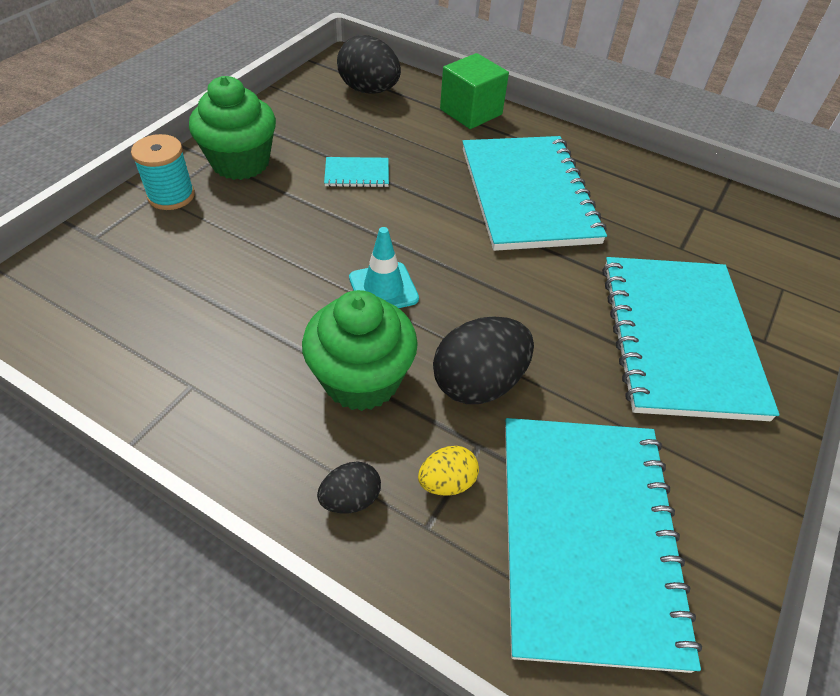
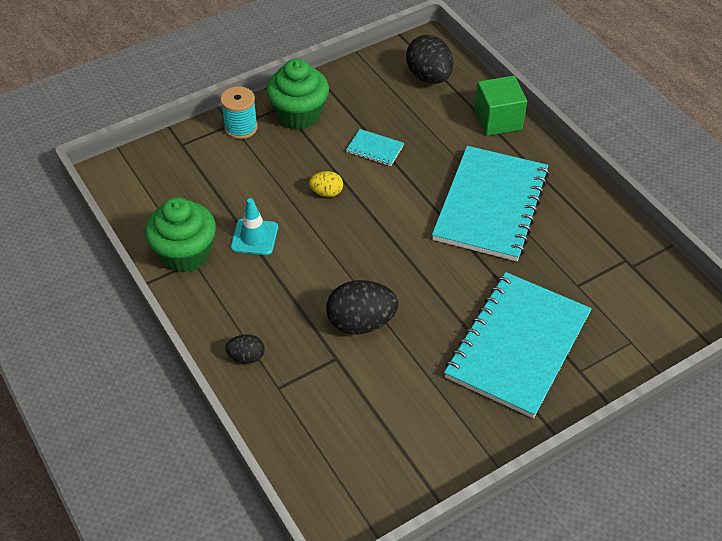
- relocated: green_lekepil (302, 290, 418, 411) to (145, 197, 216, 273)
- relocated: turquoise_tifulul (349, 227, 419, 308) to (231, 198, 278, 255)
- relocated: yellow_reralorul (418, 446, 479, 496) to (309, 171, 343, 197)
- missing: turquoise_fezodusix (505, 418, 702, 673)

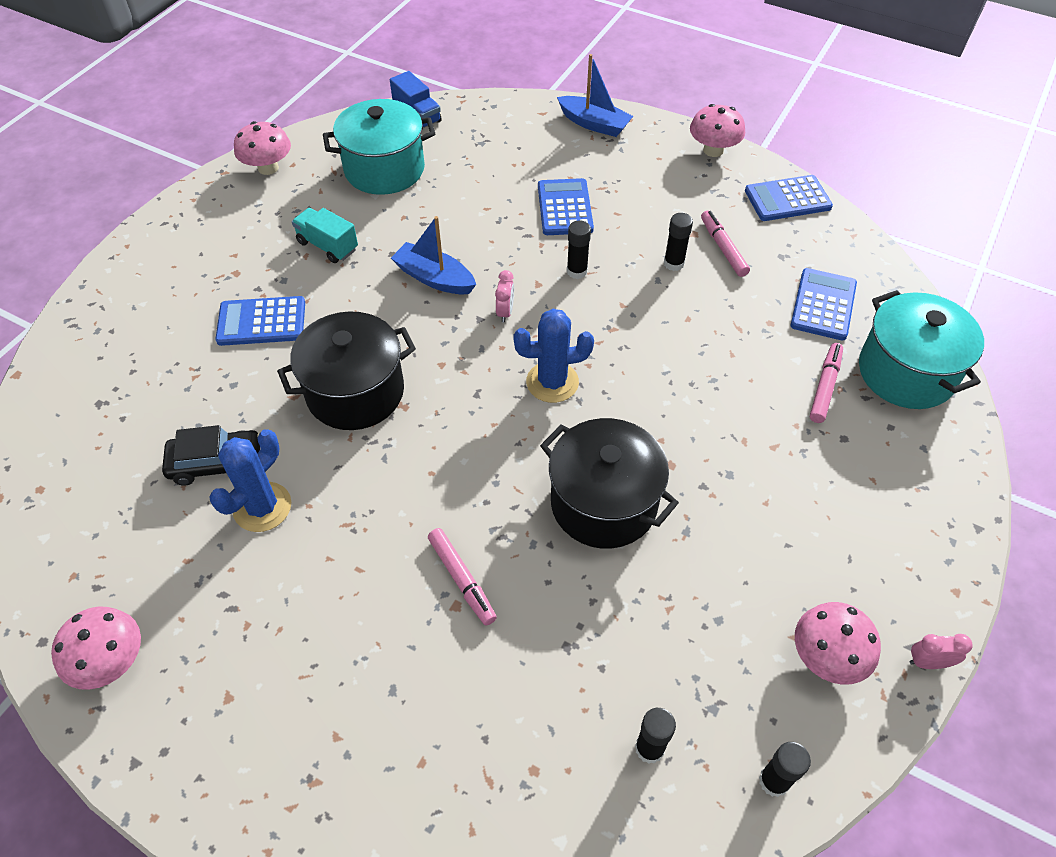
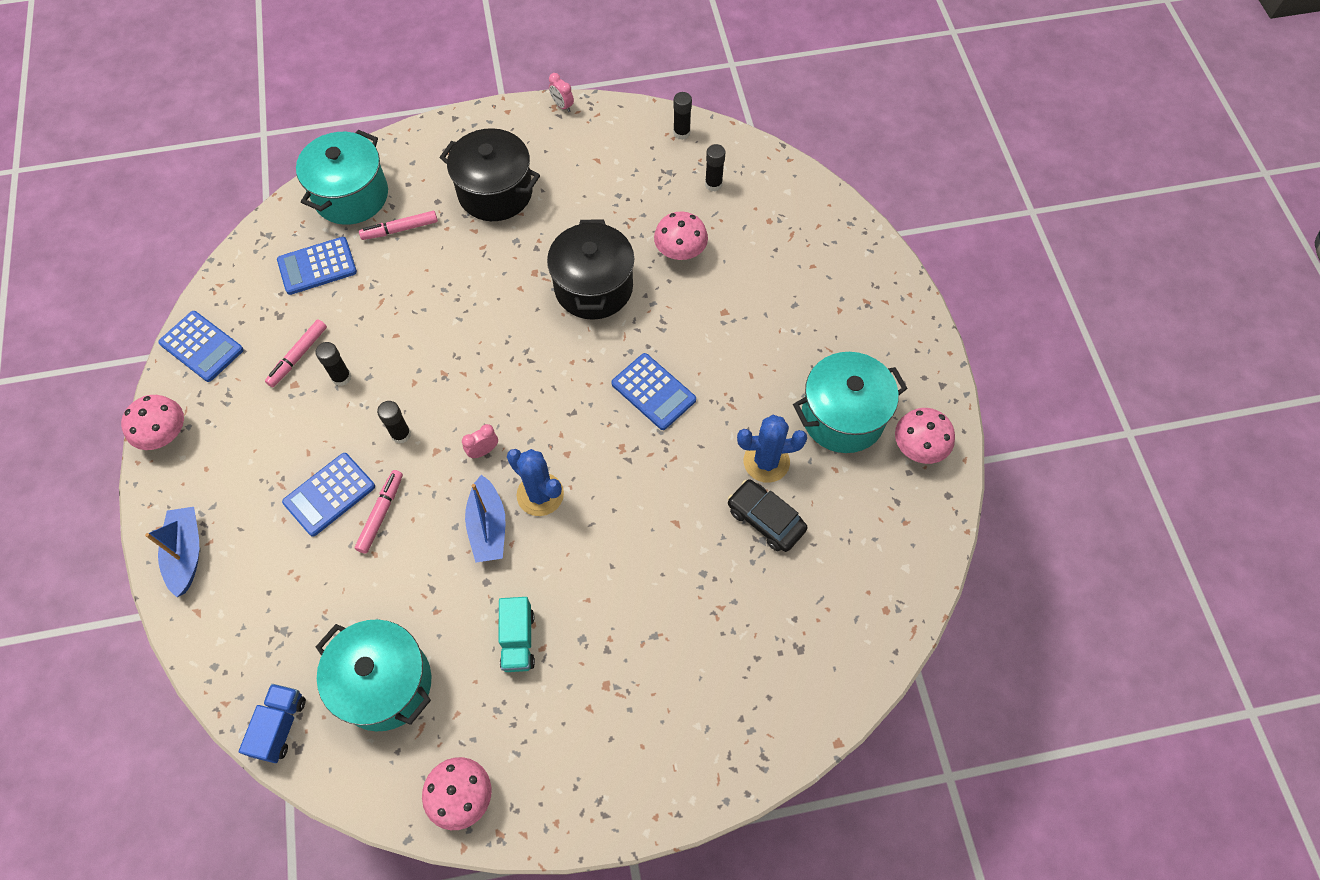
- relocated: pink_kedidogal (428, 528, 497, 626) to (355, 470, 403, 554)
- relocated: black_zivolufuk (277, 311, 416, 430) to (440, 128, 540, 221)
- relocated: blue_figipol (513, 309, 594, 403) to (507, 449, 564, 516)
- relocated: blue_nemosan (215, 296, 305, 346) to (611, 353, 696, 430)
- relocated: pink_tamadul (795, 602, 881, 685) to (654, 212, 708, 260)
- appeared: turquoise_zivolufuk (793, 352, 908, 453)

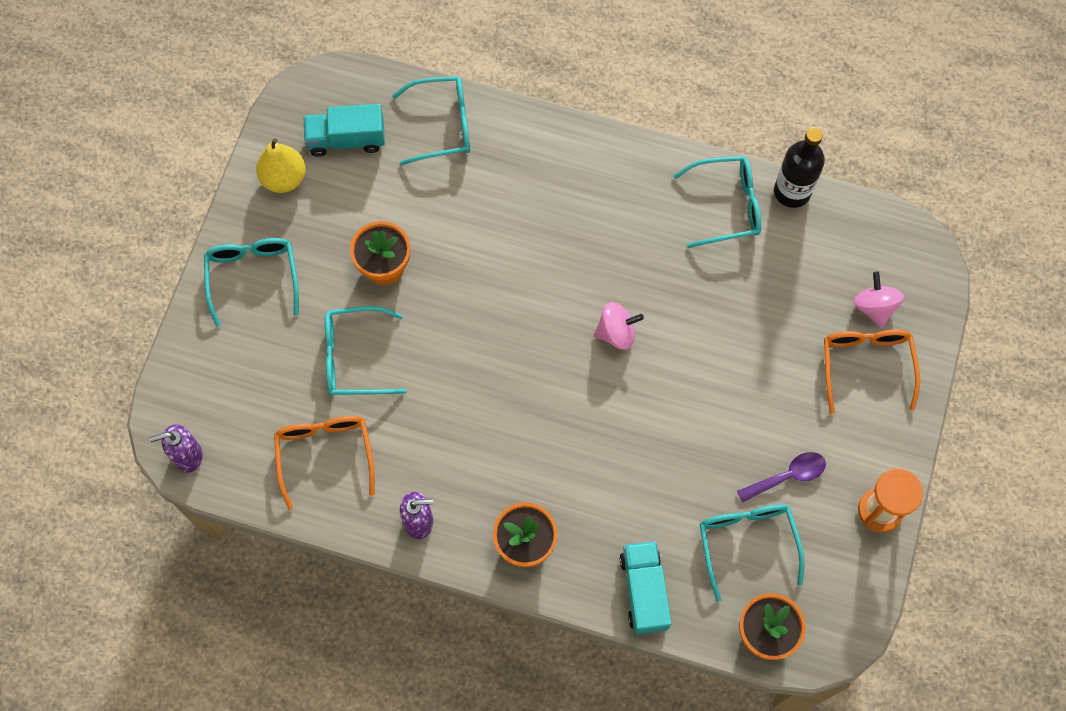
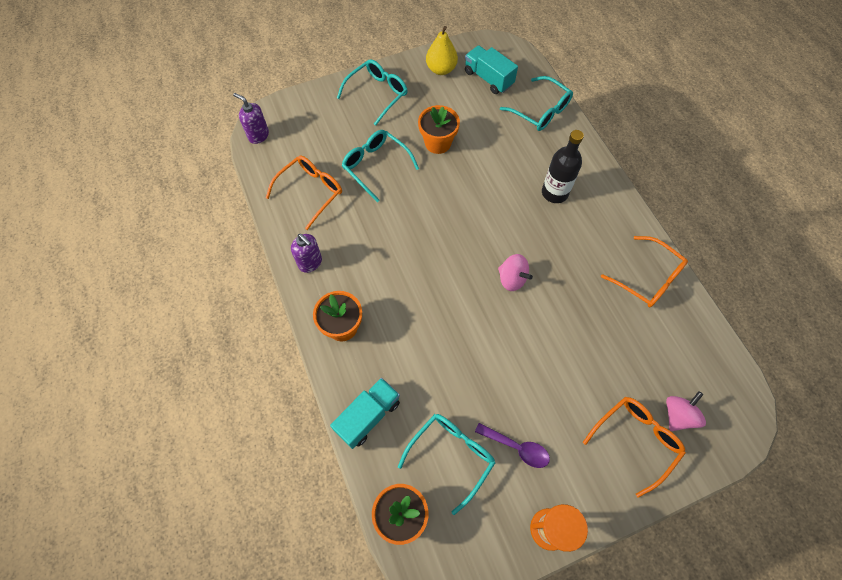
- relocated: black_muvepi (774, 127, 825, 208) to (542, 130, 584, 203)
- colour: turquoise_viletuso (673, 156, 761, 248) to orange_viletuso (601, 236, 688, 307)

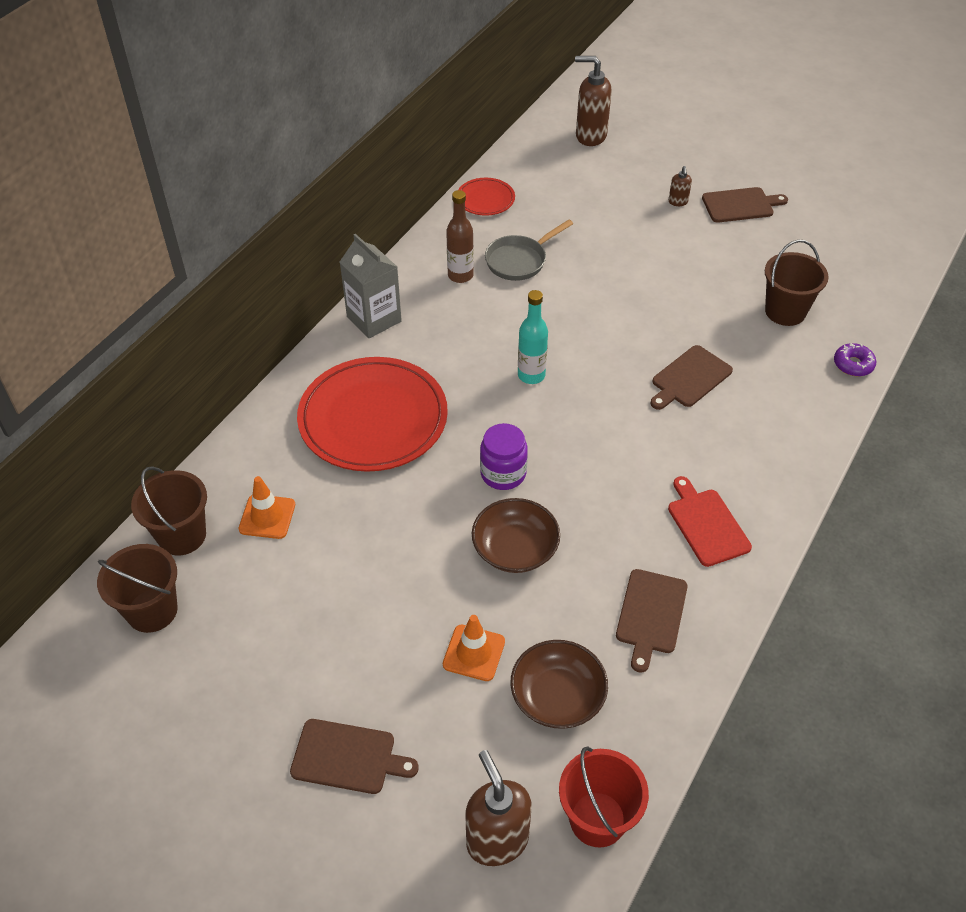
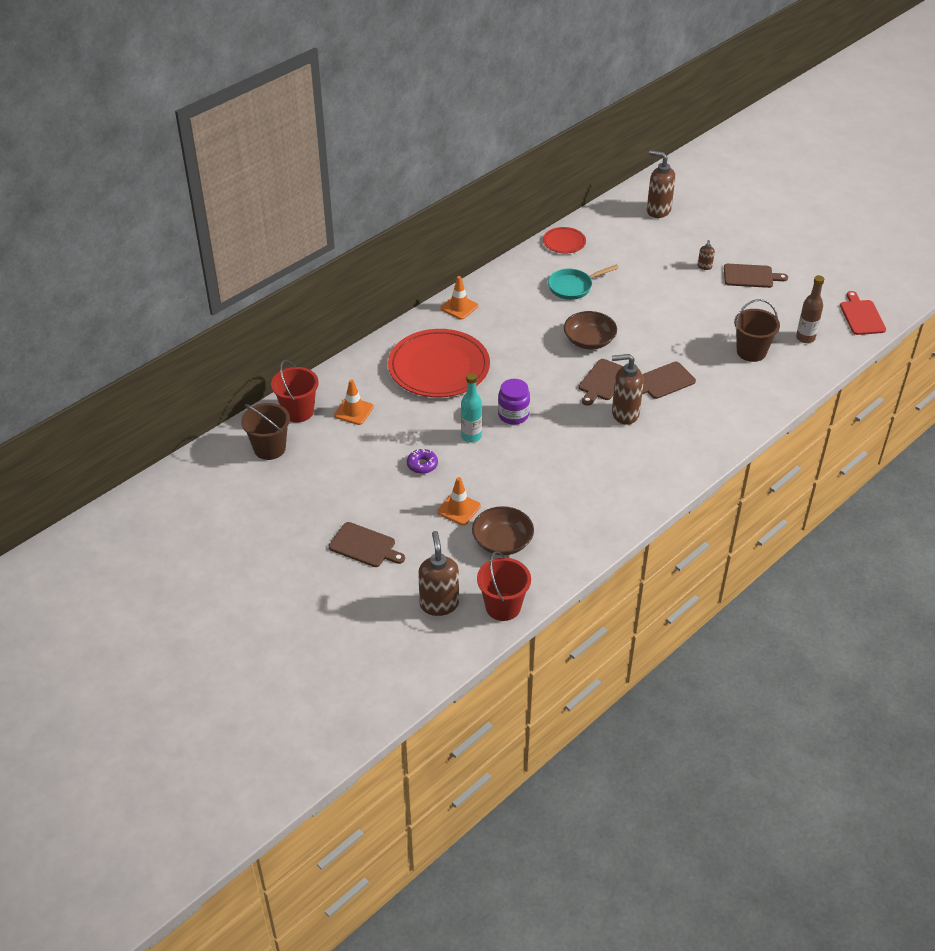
- colour: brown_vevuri (131, 466, 207, 555) to red_vevuri (271, 360, 319, 422)
- relocated: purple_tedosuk (834, 343, 876, 376) to (407, 449, 438, 474)
- exchanged: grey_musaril (340, 234, 402, 338) to orange_tifulul (440, 276, 478, 320)
- relocated: turquoise_muvepi (518, 290, 548, 384) to (461, 373, 482, 442)
- colour: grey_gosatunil (485, 220, 573, 281) to turquoise_gosatunil (548, 264, 619, 300)
- relocated: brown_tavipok (472, 498, 560, 573) to (564, 311, 617, 350)
- relocated: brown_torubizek (616, 569, 688, 673) to (579, 359, 623, 406)
- appeared: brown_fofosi (612, 354, 644, 425)
- relocated: brown_muvepi (446, 190, 474, 283) to (796, 275, 824, 343)
- relocated: red_torubizek (668, 476, 752, 567) to (840, 291, 886, 335)

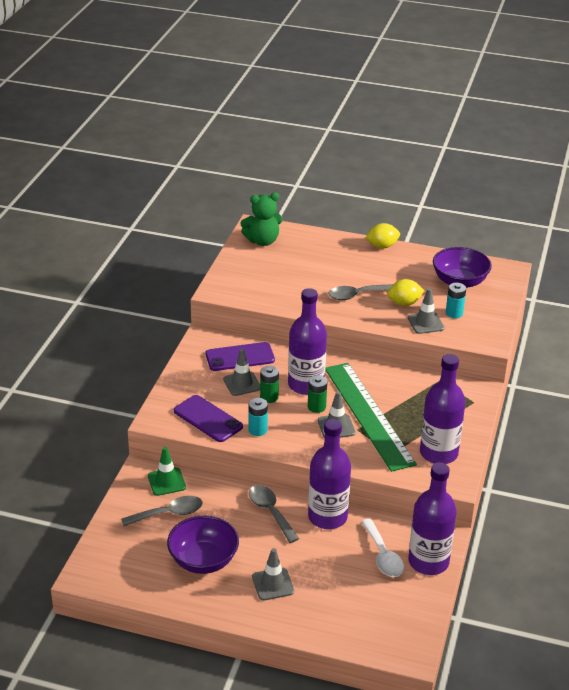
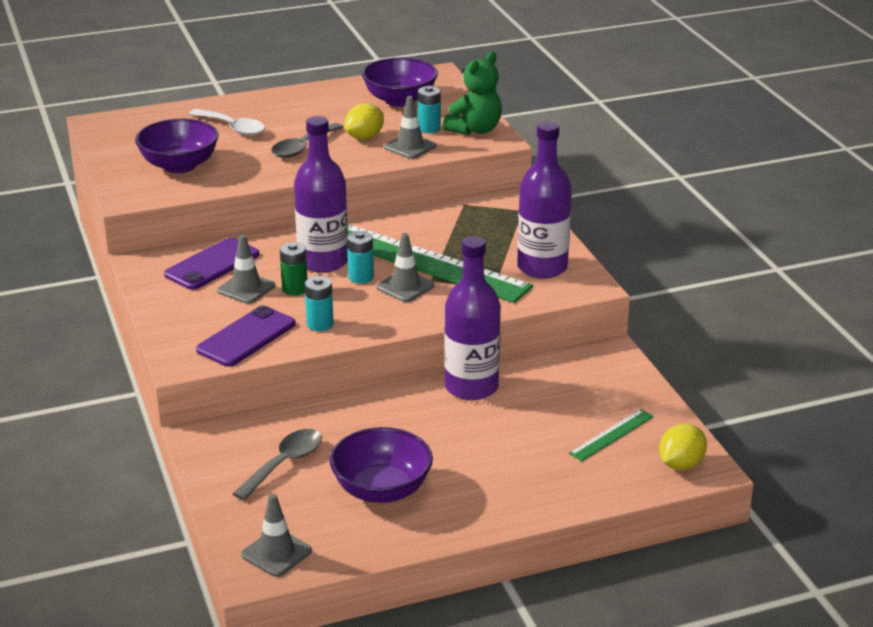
- appeared: purple_tavipok (135, 119, 219, 173)
- relocated: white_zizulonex (361, 519, 404, 577) to (189, 109, 265, 136)
- spun: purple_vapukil (174, 395, 243, 442) = (196, 305, 296, 367) 60 degrees counterclockwise
- relocated: grey_tifulul (252, 548, 294, 601) to (241, 494, 312, 577)
- colour: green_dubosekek (308, 375, 327, 413) to turquoise_dubosekek (347, 231, 374, 284)
- relocated: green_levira (240, 193, 283, 246) to (443, 52, 502, 135)
- appeared: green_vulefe (569, 409, 654, 461)
- relocated: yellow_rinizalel (365, 223, 400, 248) to (659, 424, 707, 470)
- missing: green_tifulul (148, 447, 186, 496)
- missing: grey_zizulonex (249, 485, 299, 543)
- missing: purple_muvepi (408, 462, 457, 575)

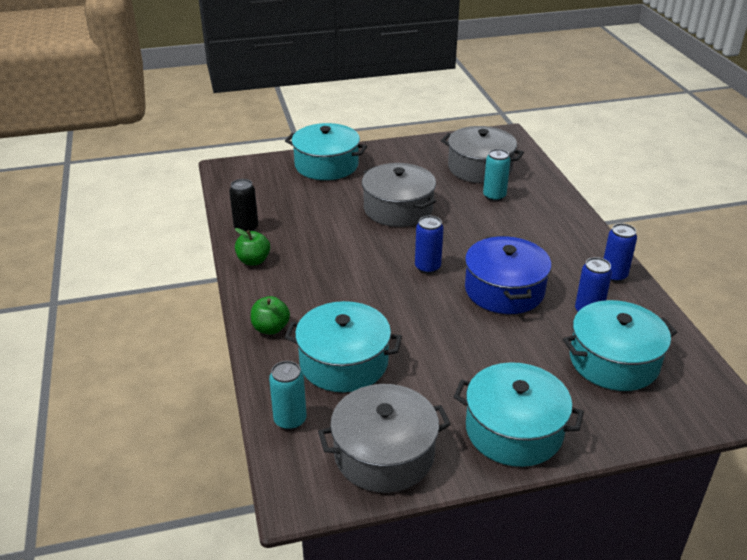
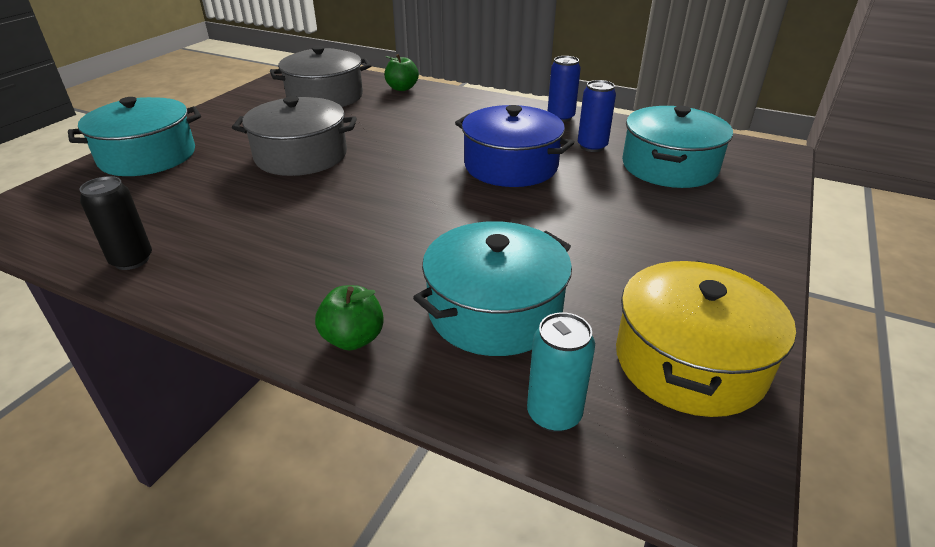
- relocated: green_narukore (235, 228, 270, 265) to (384, 54, 419, 91)
- colour: grey_zivolufuk (318, 384, 451, 493) to yellow_zivolufuk (616, 261, 796, 417)
- missing: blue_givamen (415, 216, 443, 274)
- missing: turquoise_zivolufuk (454, 362, 584, 467)
- missing: turquoise_givamen (483, 149, 510, 201)

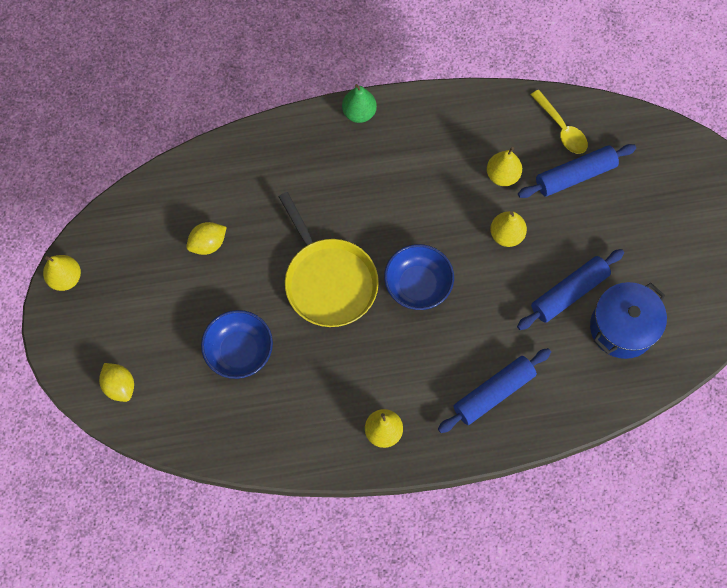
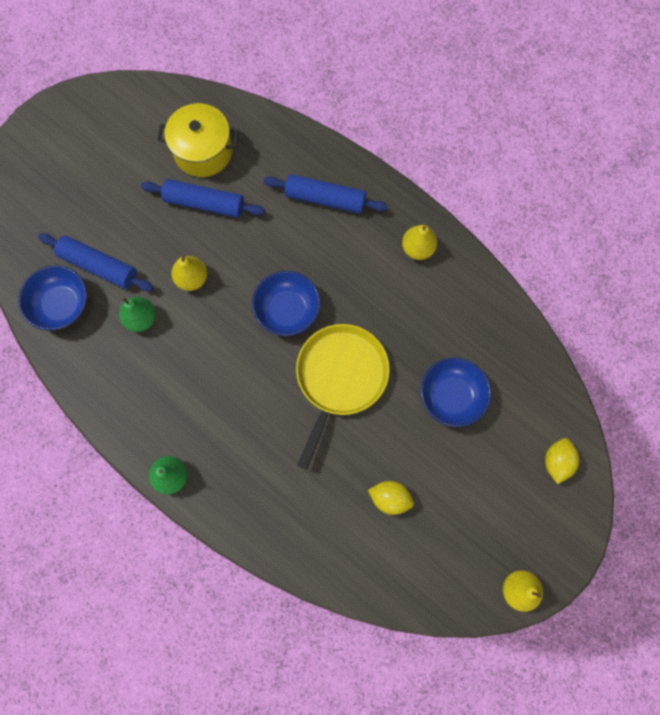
- exchanged: yellow_zizulonex (531, 90, 588, 154) to blue_tavipok (18, 265, 87, 331)
- colour: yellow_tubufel (487, 147, 522, 186) to green_tubufel (119, 297, 156, 332)
- colour: blue_zivolufuk (590, 282, 667, 359) to yellow_zivolufuk (157, 103, 239, 177)

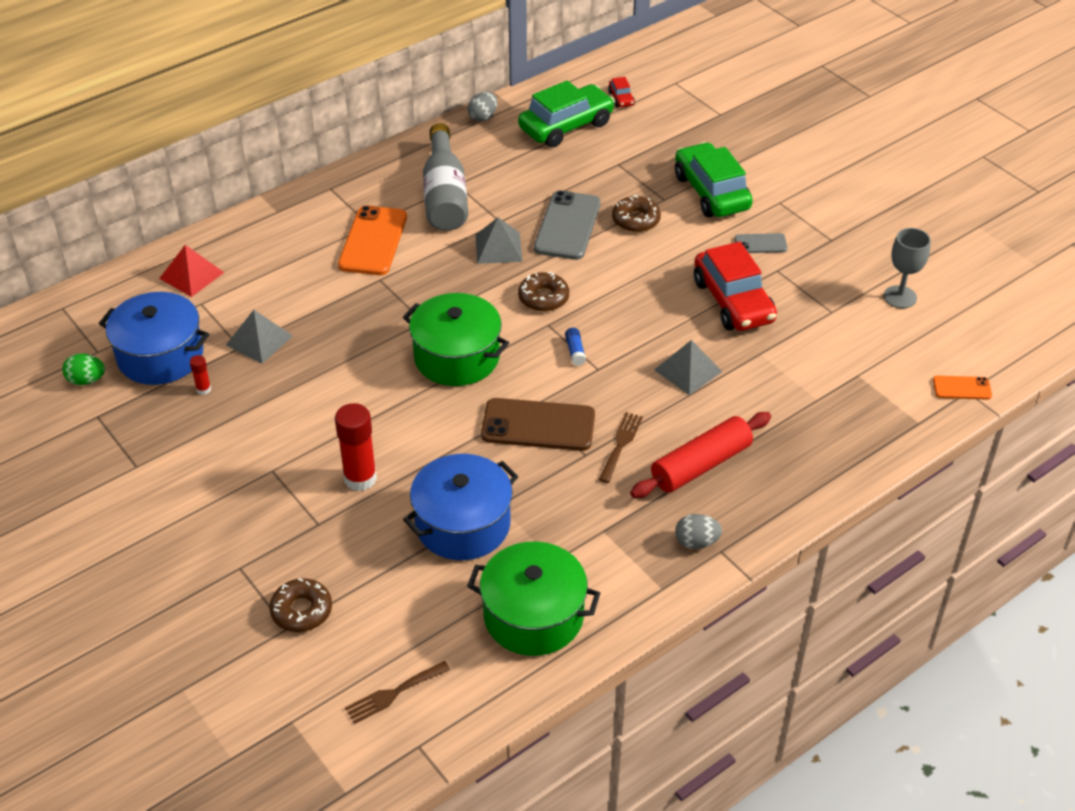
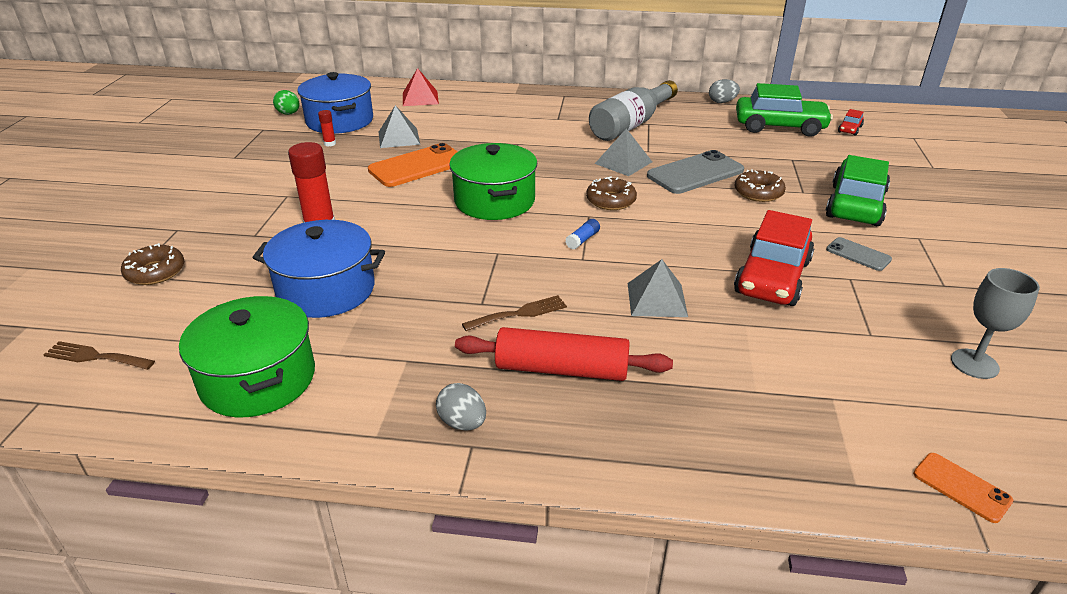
- relocated: orange_vapukil (338, 205, 407, 275) to (368, 143, 458, 187)
- missing: brown_vapukil (481, 398, 595, 451)

